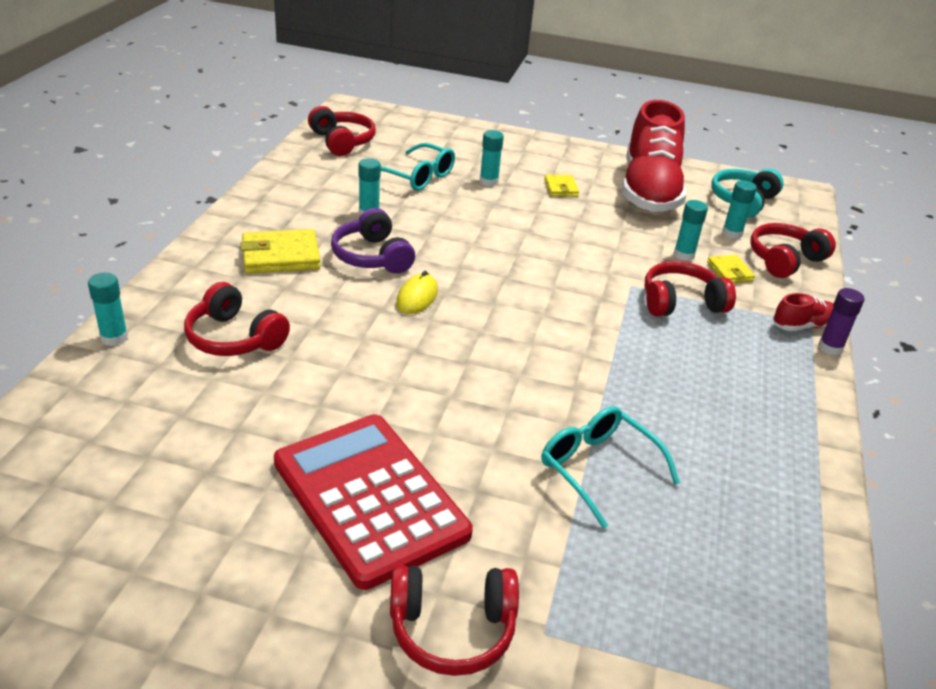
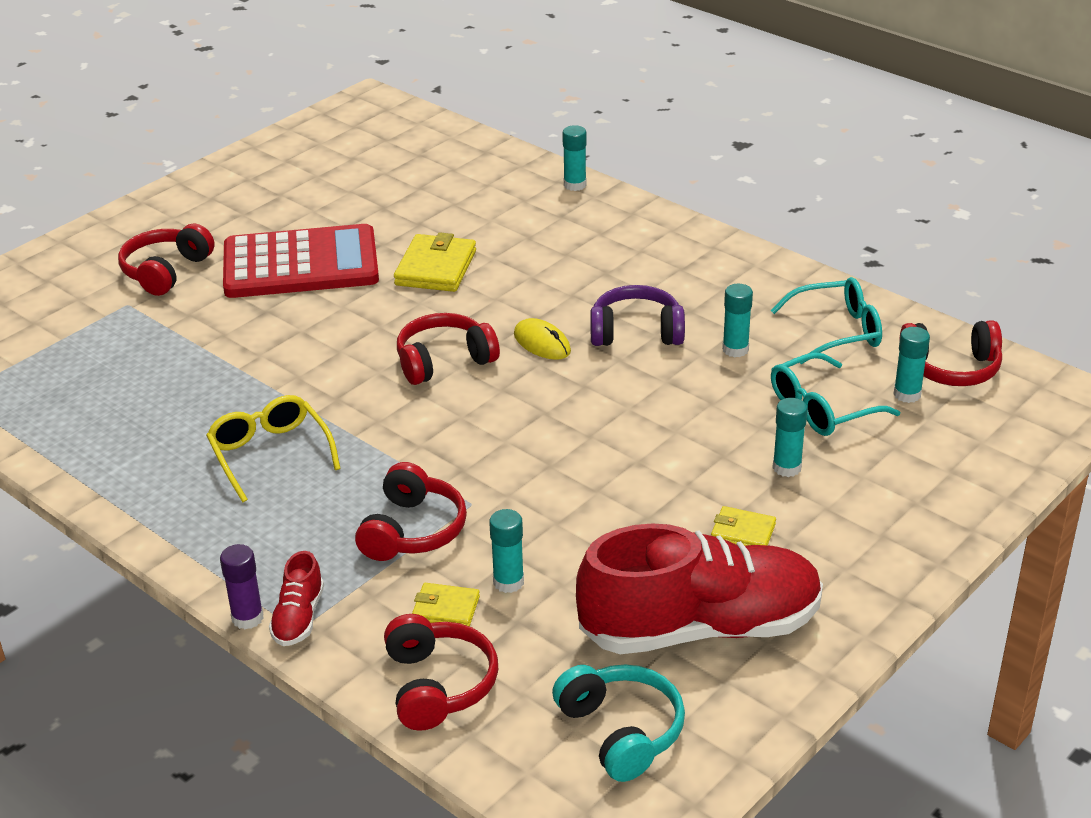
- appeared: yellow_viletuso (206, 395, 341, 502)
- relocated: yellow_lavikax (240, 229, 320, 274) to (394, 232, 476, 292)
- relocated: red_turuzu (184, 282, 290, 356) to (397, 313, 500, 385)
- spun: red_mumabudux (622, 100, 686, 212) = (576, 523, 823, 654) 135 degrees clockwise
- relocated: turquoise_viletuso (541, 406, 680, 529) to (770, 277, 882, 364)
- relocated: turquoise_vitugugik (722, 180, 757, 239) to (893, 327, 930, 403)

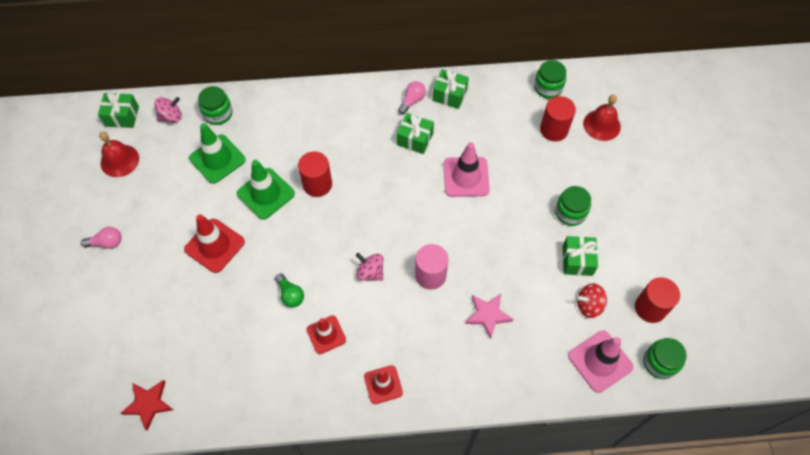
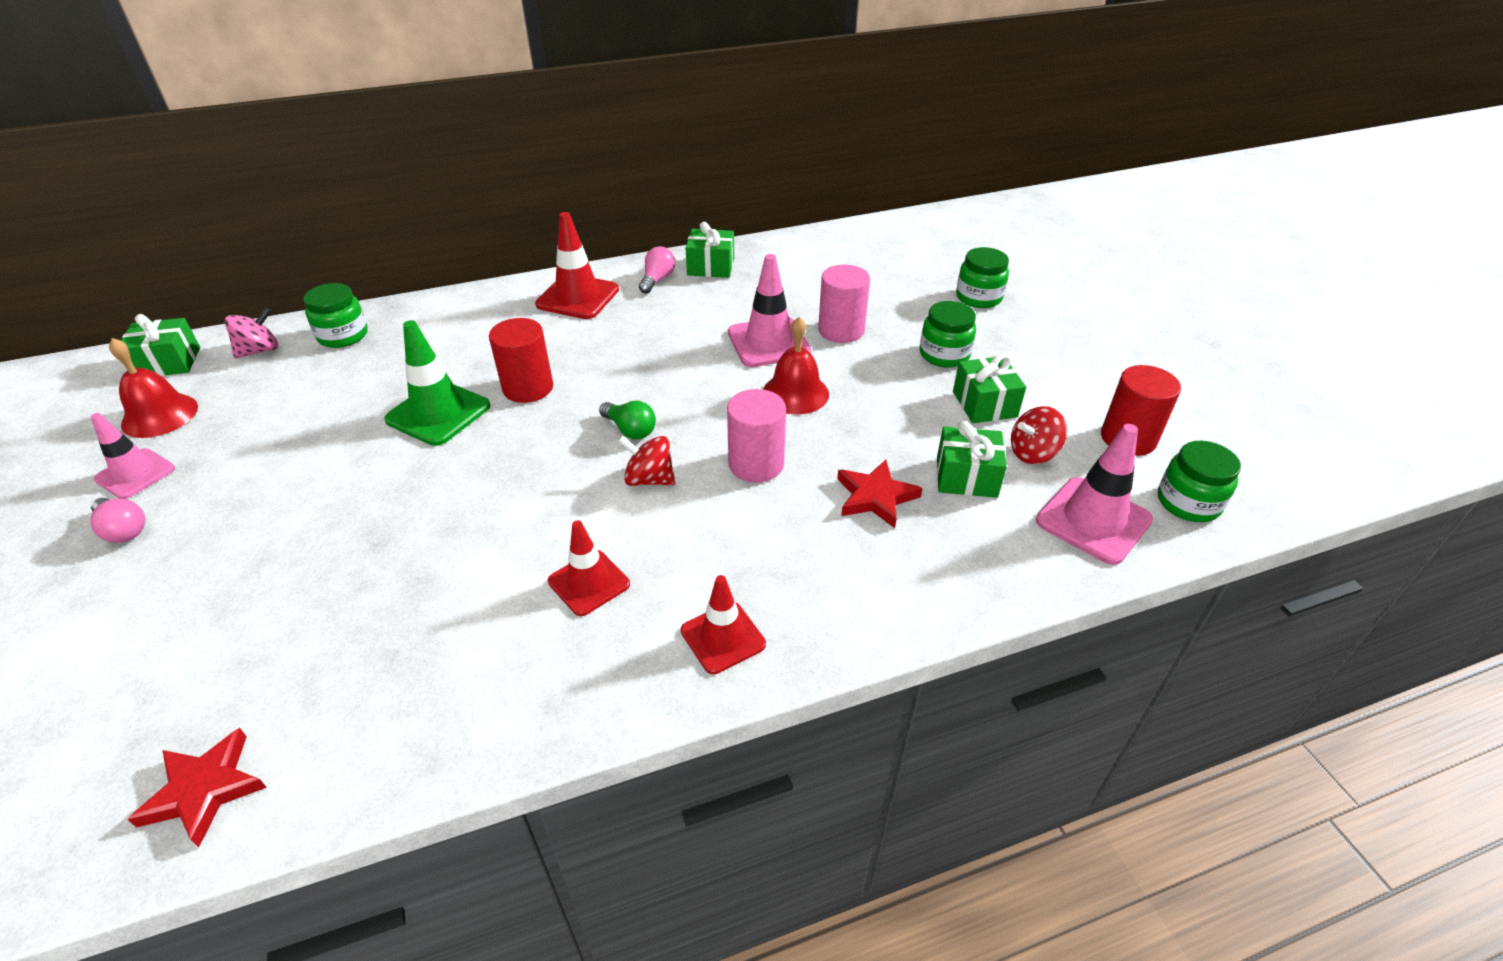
- spun: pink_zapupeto (81, 227, 121, 249) = (90, 498, 145, 543) 60 degrees clockwise
- appeared: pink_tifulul (91, 413, 175, 499)
- relocated: red_tifulul (184, 214, 245, 273) to (535, 212, 619, 319)
- relocated: green_zapupeto (275, 273, 304, 308) to (599, 401, 656, 439)
- colour: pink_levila (356, 253, 383, 281) to red_levila (618, 435, 675, 486)
- relocated: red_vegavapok (583, 95, 621, 141) to (763, 317, 829, 415)
- appeared: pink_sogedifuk (818, 265, 870, 343)
- colour: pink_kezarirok (465, 294, 513, 339) to red_kezarirok (837, 460, 923, 528)
- relocated: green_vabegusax (396, 113, 434, 154) to (937, 421, 1007, 498)
- relocated: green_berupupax (534, 60, 566, 99) to (956, 247, 1009, 308)
- missing: green_tifulul (189, 123, 246, 184)
- missing: red_sogedifuk (540, 96, 576, 141)

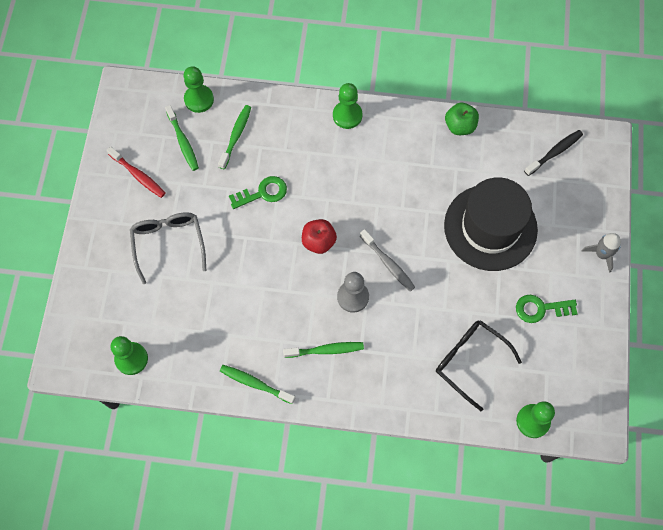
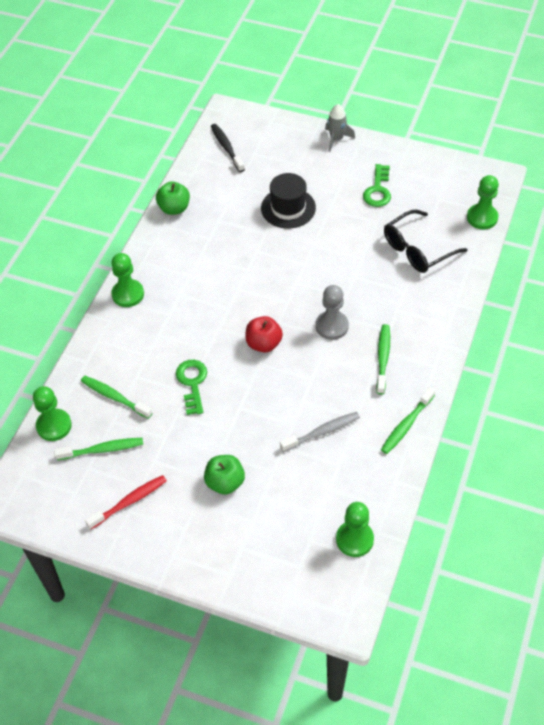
- exchanged: grey_viletuso (130, 212, 206, 284) to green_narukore (204, 455, 245, 495)
- size: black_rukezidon (444, 177, 538, 271) = (261, 173, 316, 229) x0.60
- relocated: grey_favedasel (360, 229, 415, 291) to (280, 412, 360, 452)

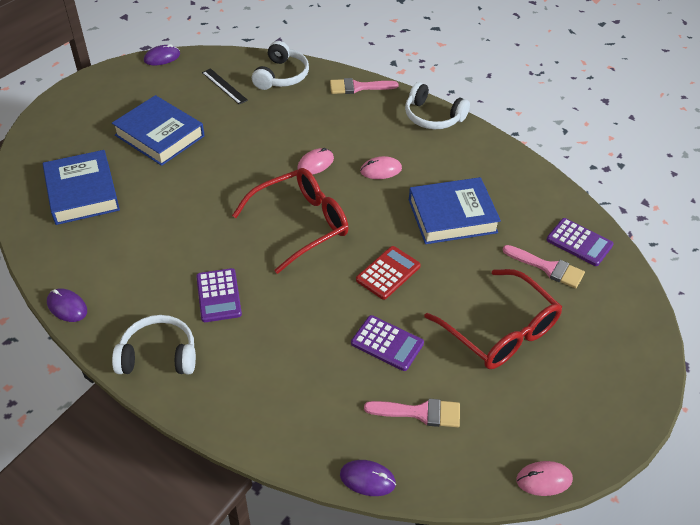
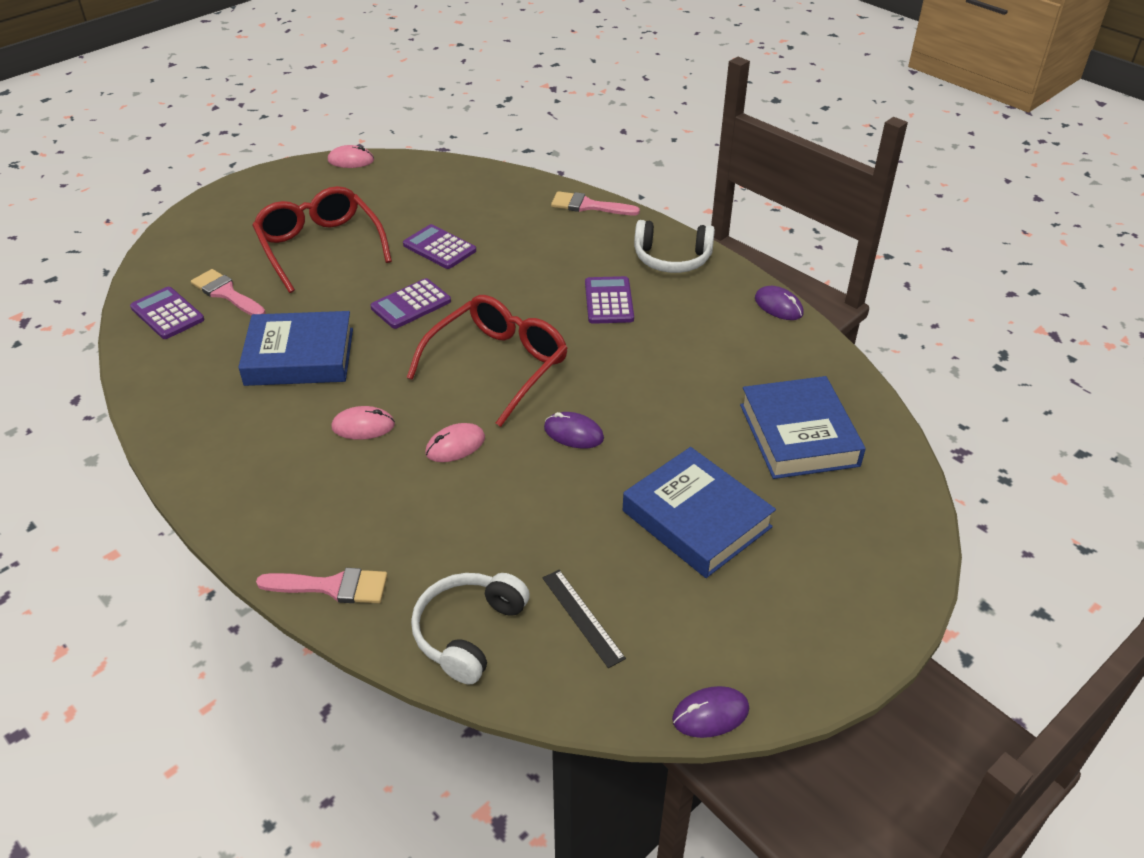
- colour: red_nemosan (356, 246, 421, 300) to purple_nemosan (370, 278, 451, 329)
- spun: red_viletuso (232, 168, 349, 274) = (406, 295, 568, 427) 150 degrees clockwise
- relocated: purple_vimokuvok (340, 460, 396, 496) to (544, 412, 604, 448)
- relocated: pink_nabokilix (364, 398, 460, 427) to (551, 191, 640, 215)
- missing: white_turuzu (405, 82, 470, 129)

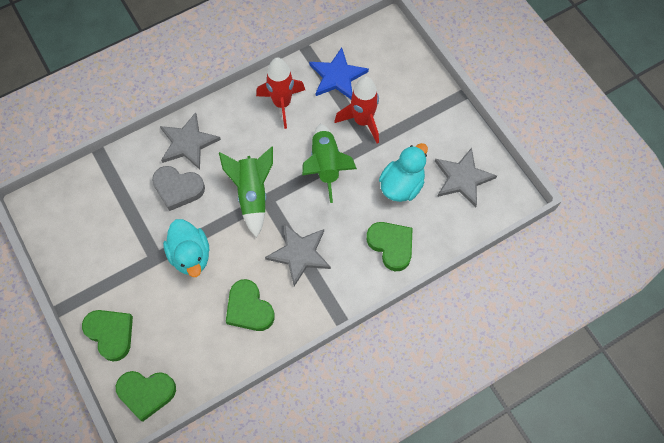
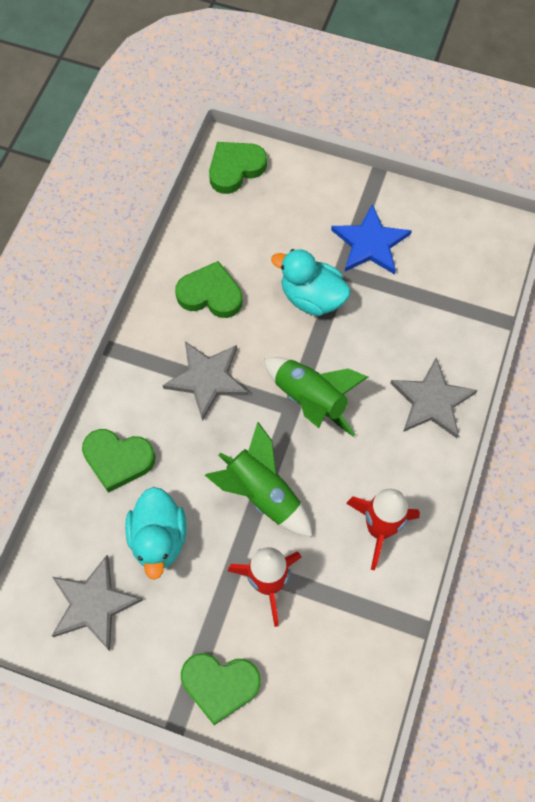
- relocated: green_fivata (82, 310, 133, 362) to (181, 653, 261, 725)
- relocated: blue_kezarirok (309, 47, 369, 99) to (331, 204, 412, 275)
- missing: grey_fivata (152, 166, 205, 211)

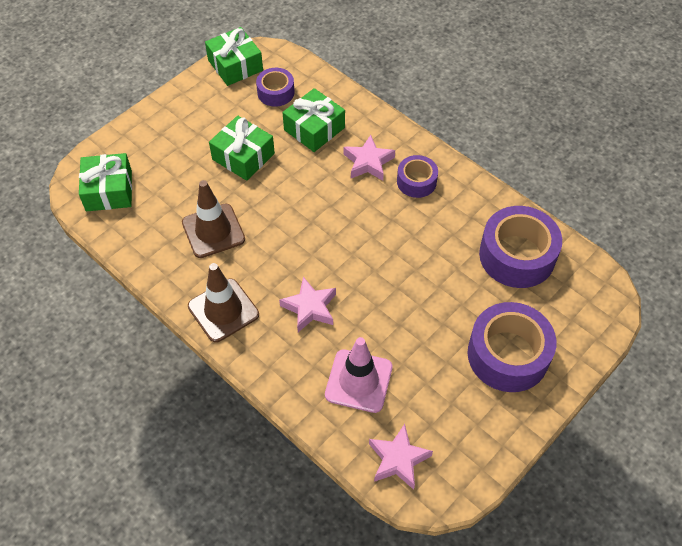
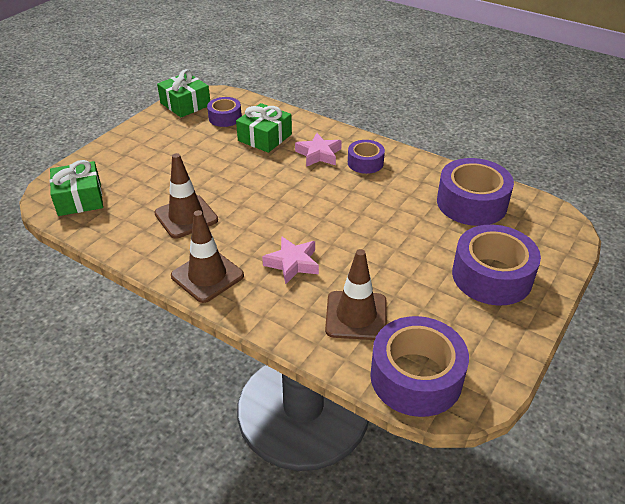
- colour: pink_tifulul (325, 337, 393, 413) to brown_tifulul (325, 249, 387, 340)
- exchanged: pink_kezarirok (369, 424, 433, 490) to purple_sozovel (370, 316, 469, 417)
- missing: green_vabegusax (209, 116, 275, 181)

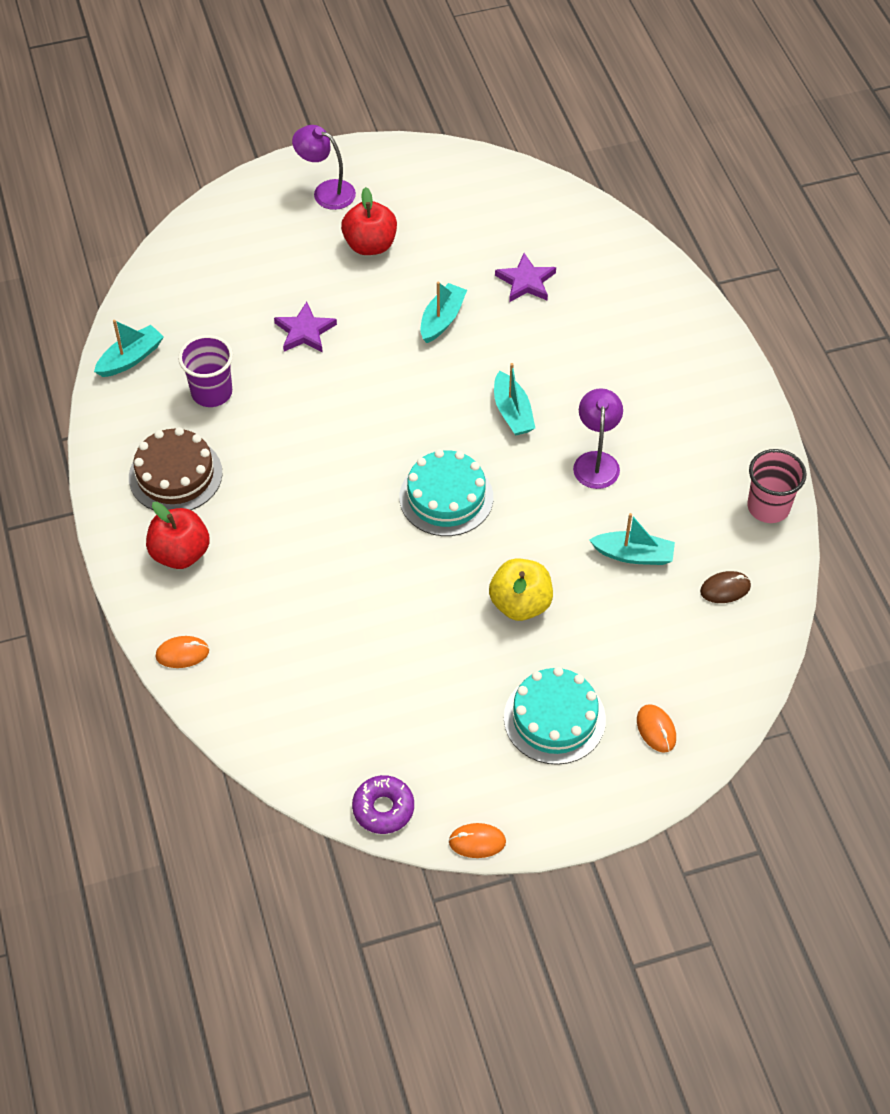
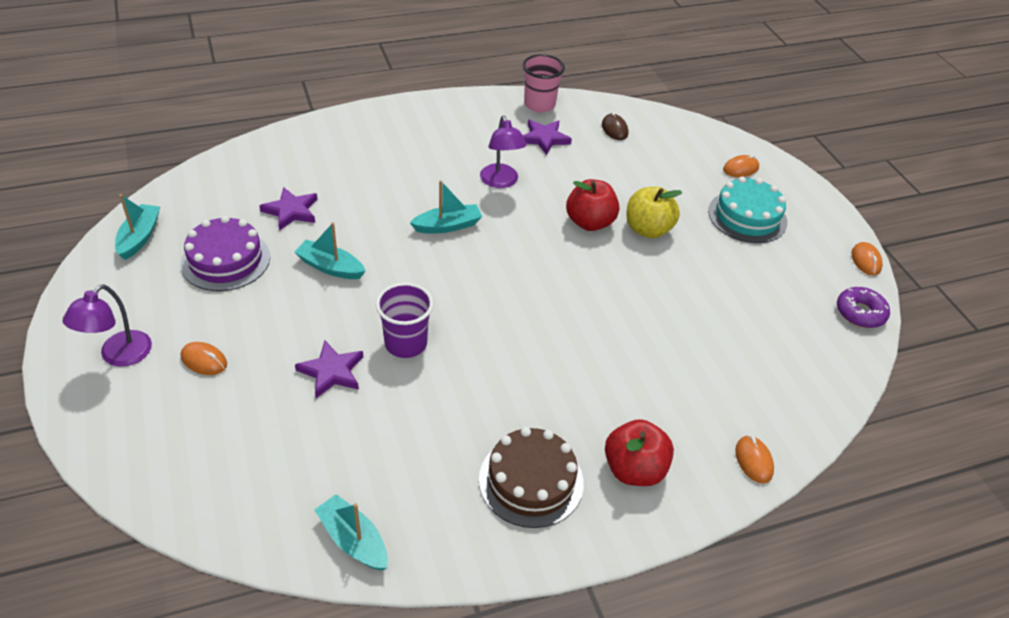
- relocated: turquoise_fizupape (589, 513, 675, 565) to (115, 194, 160, 260)
- appeared: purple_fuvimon (180, 216, 270, 291)
- appeared: orange_vimokuvok (181, 342, 227, 375)
- relocated: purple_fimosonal (178, 335, 233, 407) to (376, 283, 434, 358)
- spun: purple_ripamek (573, 388, 623, 489) = (480, 115, 526, 188) 105 degrees counterclockwise
- appeared: purple_kezarirok (523, 120, 572, 155)
- relocated: red_narukore (341, 187, 397, 255) to (566, 179, 619, 231)
- missing: turquoise_fuvimon (399, 449, 493, 536)

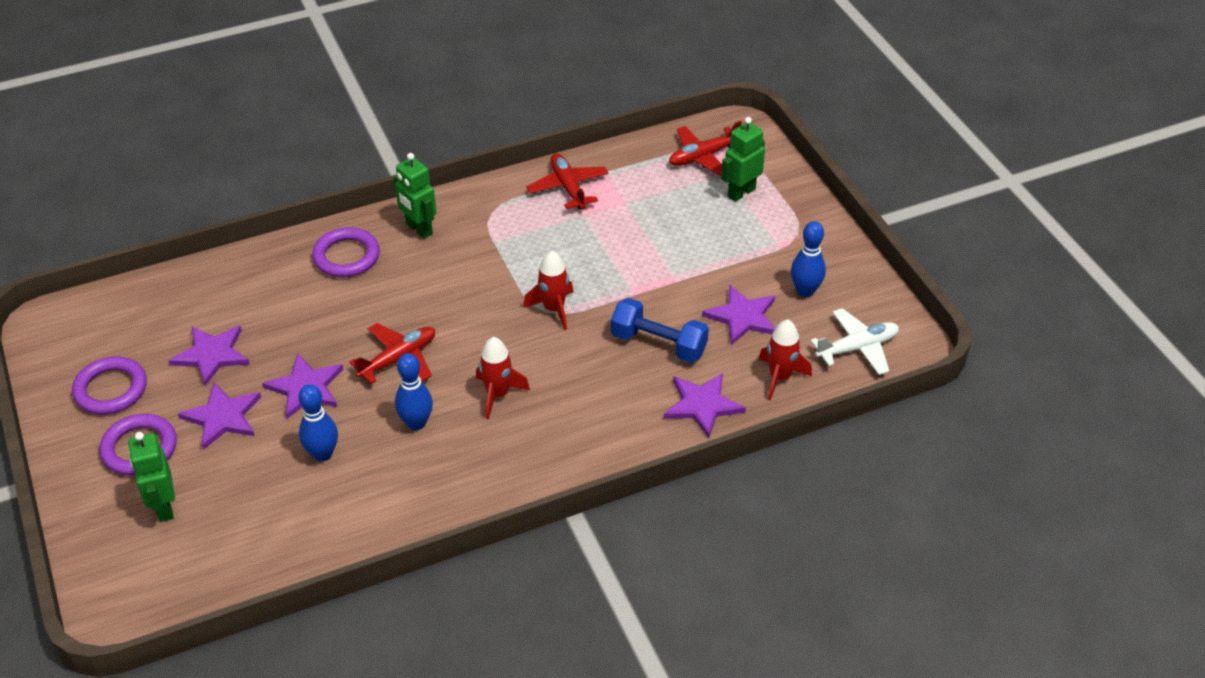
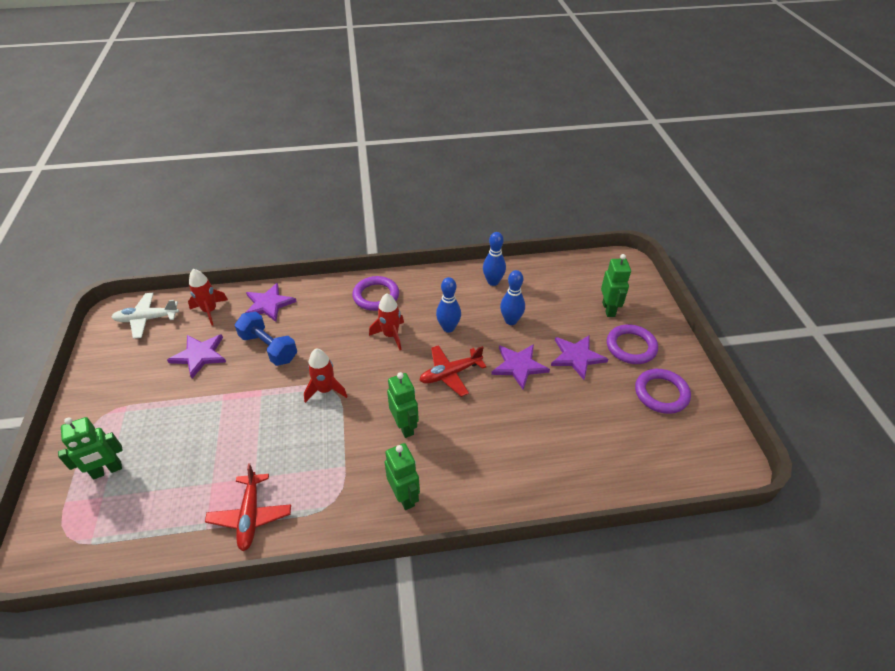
- relocated: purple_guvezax (312, 227, 380, 277) to (352, 276, 399, 311)
- appeared: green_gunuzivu (387, 372, 419, 438)
- relocated: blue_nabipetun (791, 221, 826, 297) to (483, 232, 506, 286)
- missing: purple_kezarirok (168, 326, 250, 386)
- missing: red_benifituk (669, 121, 742, 176)

